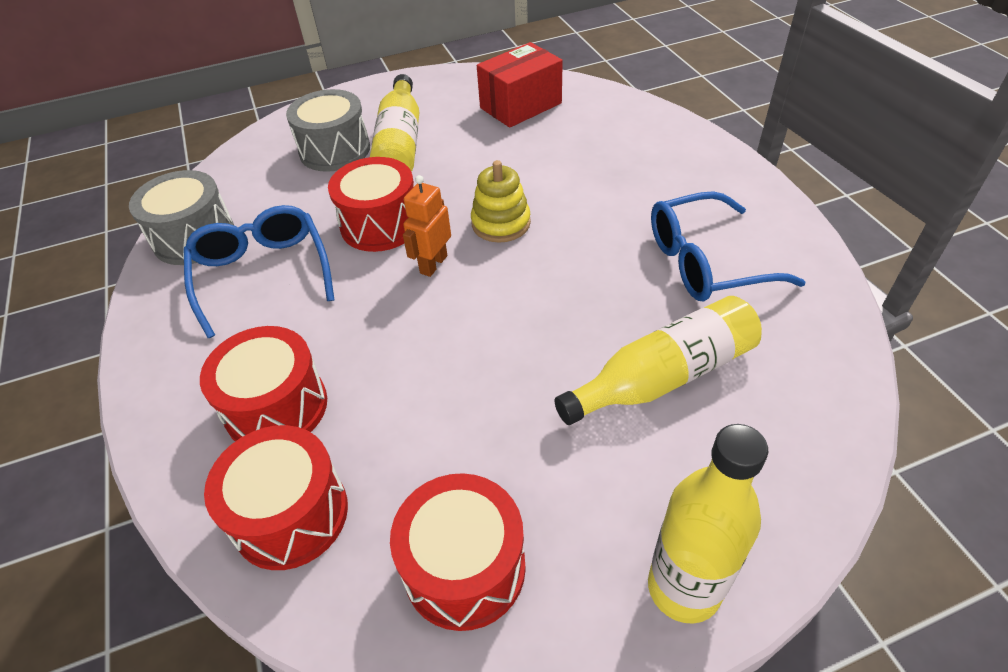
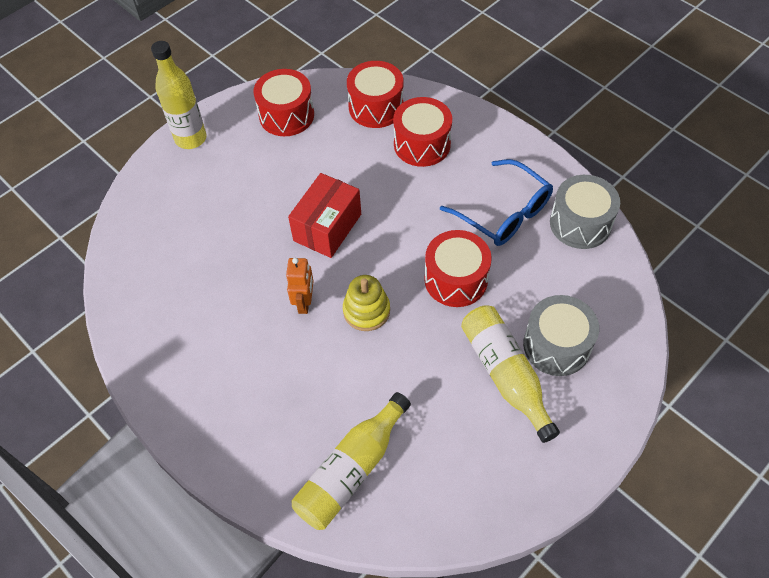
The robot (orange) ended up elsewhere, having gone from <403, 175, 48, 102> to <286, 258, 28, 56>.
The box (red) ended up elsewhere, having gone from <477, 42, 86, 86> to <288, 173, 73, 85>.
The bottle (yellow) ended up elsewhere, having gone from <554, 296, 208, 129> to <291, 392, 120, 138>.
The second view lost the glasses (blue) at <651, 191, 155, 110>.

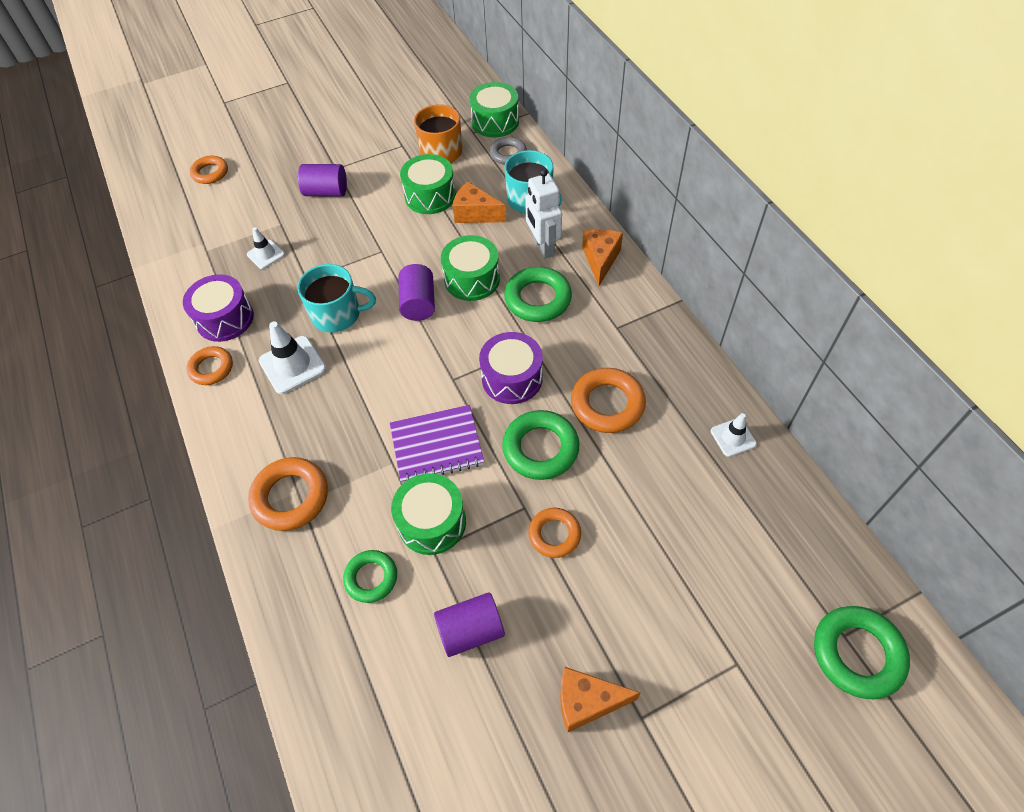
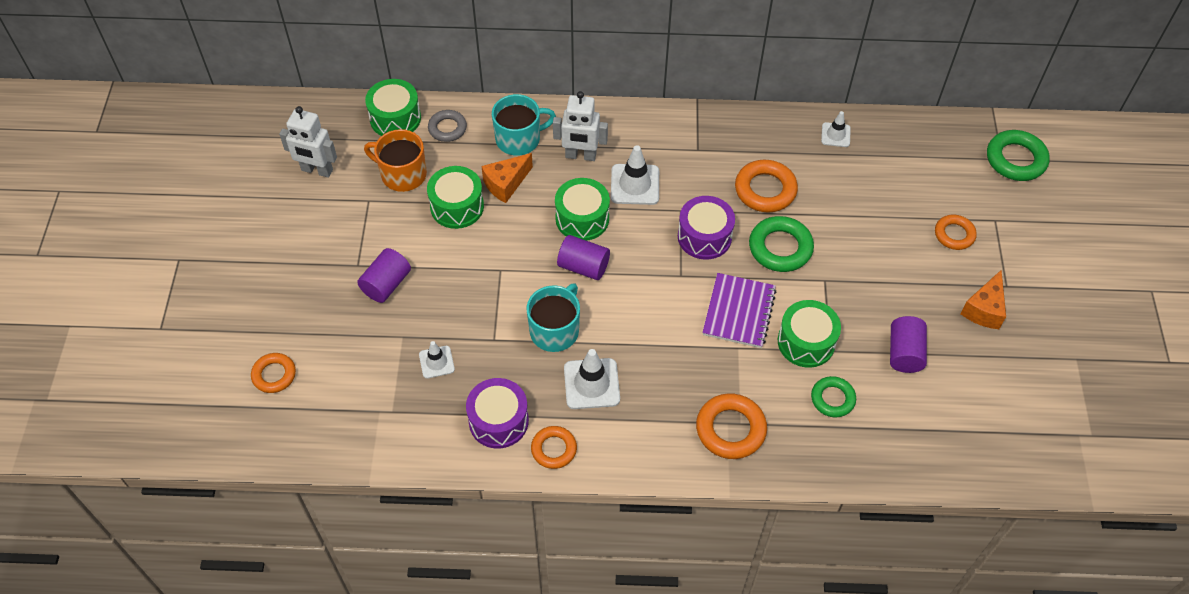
The second view gained the robot (white) at <279, 106, 58, 72>.
Where the ring (green) stood at <504, 267, 68, 55>, the traffic cone (white) came to stand at <611, 145, 48, 60>.
The ring (orange) ended up elsewhere, having gone from <528, 508, 53, 50> to <935, 215, 42, 35>.
The second view lost the cheese (orange) at <582, 229, 41, 57>.

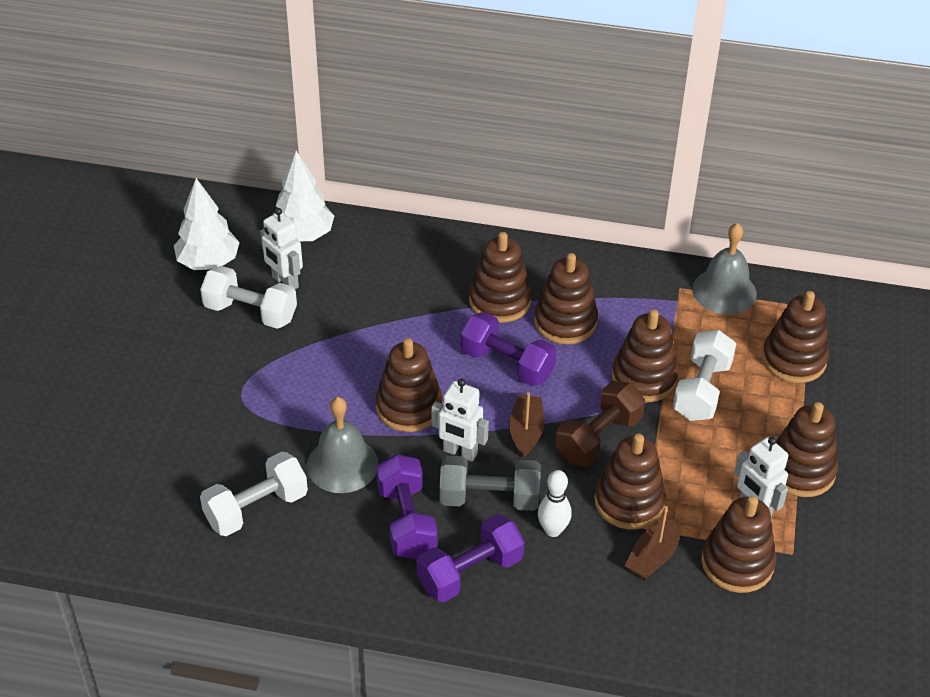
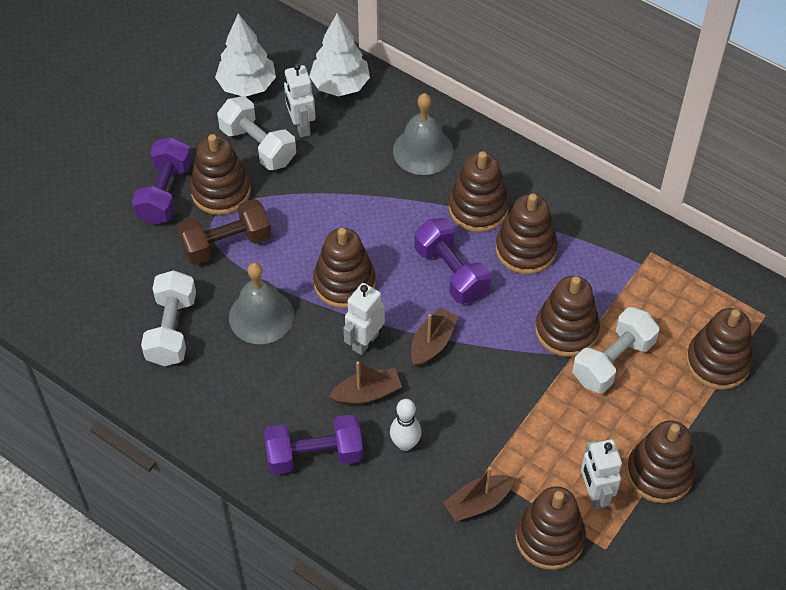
The dumbbell (purple) ended up elsewhere, having gone from <376, 454, 62, 105> to <132, 137, 60, 87>.
The dumbbell (white) at <200, 452, 108, 84> ended up facing another way, 75 degrees counterclockwise from before.
The dumbbell (brown) ended up elsewhere, having gone from <555, 381, 90, 86> to <178, 199, 93, 66>.
The stacking toy (brown) ended up elsewhere, having gone from <594, 434, 72, 95> to <190, 134, 61, 81>.
Where the dumbbell (grey) stood at <439, 456, 102, 55>, the boat (brown) came to stand at <329, 361, 73, 44>.
The robot (white) at <431, 378, 58, 84> ended up facing another way, 75 degrees clockwise from before.
The bell (grey) ended up elsewhere, having gone from <692, 223, 65, 92> to <393, 93, 60, 82>.

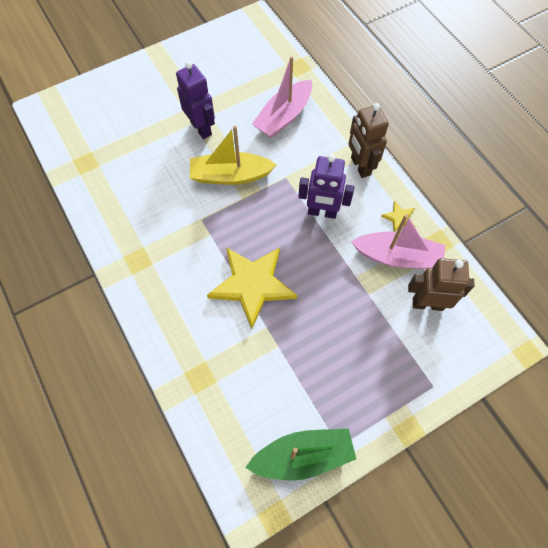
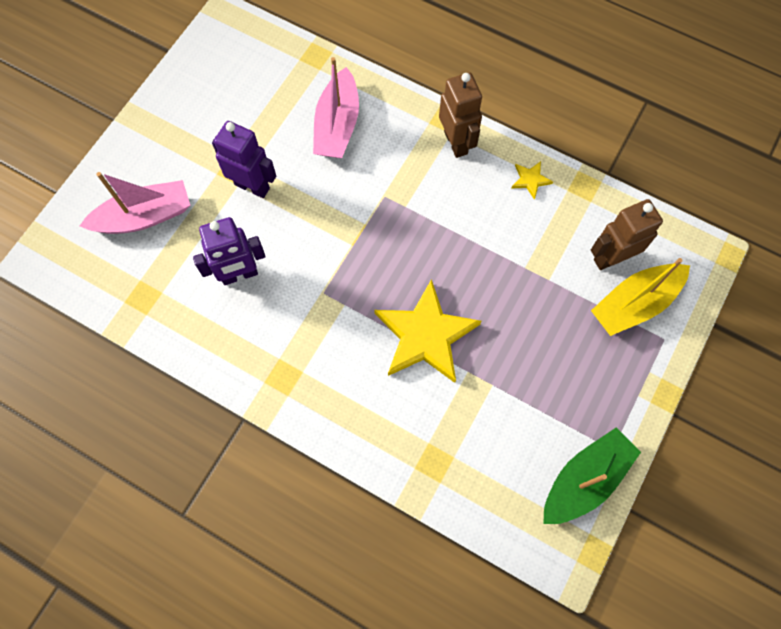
The boat (pink) ended up elsewhere, having gone from <351, 214, 94, 55> to <80, 172, 110, 62>.
The robot (purple) ended up elsewhere, having gone from <298, 154, 56, 65> to <193, 217, 73, 68>.
The robot (brown) at <349, 103, 40, 75> ended up facing another way, 150 degrees counterclockwise from before.
The boat (yellow) ended up elsewhere, having gone from <190, 126, 87, 59> to <591, 258, 99, 78>.

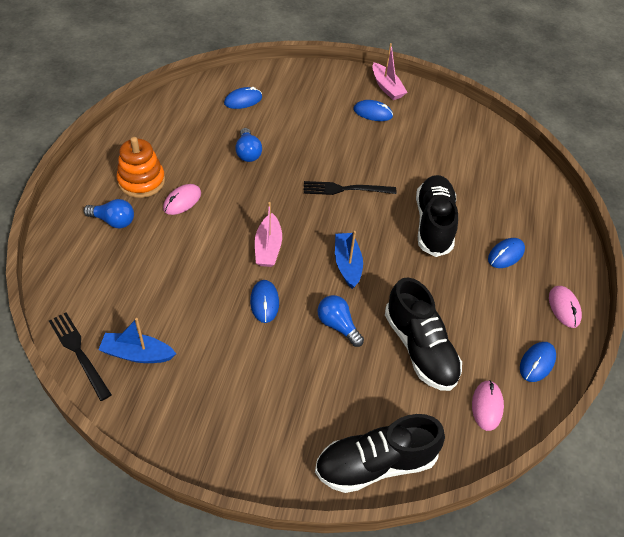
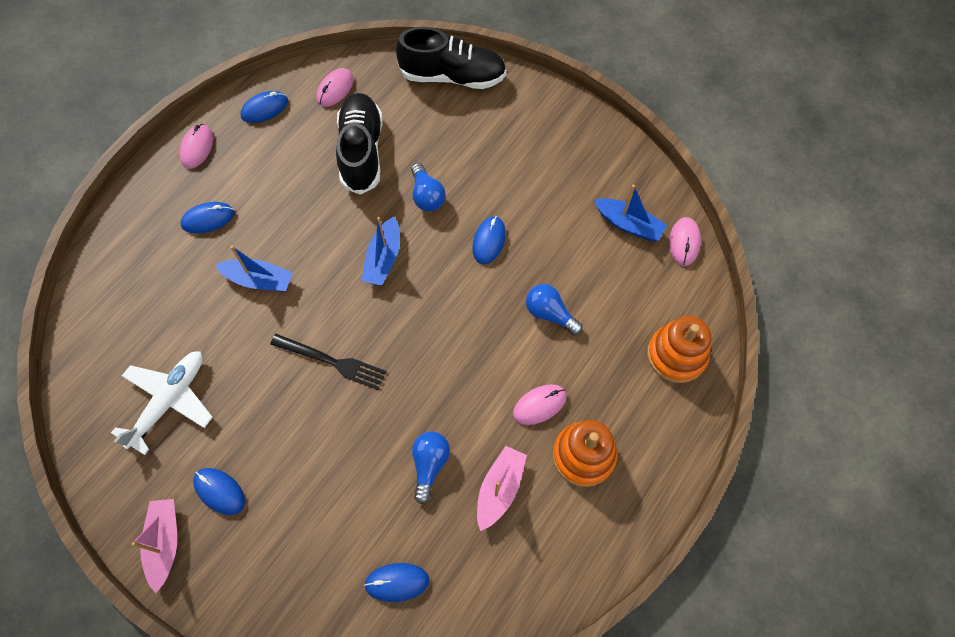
The second view gained the plane (white) at <111, 351, 102, 104>.
Where the shoe (black) stood at <416, 175, 42, 82>, the boat (blue) came to stand at <215, 245, 78, 47>.
The boat (pink) ended up elsewhere, having gone from <255, 202, 27, 65> to <477, 446, 50, 85>.
The light bulb (blue) ended up elsewhere, having gone from <84, 199, 50, 29> to <526, 284, 57, 51>.
The second view gained the stacking toy (orange) at <647, 316, 65, 67>.
Where the fork (black) stood at <49, 313, 63, 88>, the mouse (pink) came to stand at <669, 217, 32, 49>.

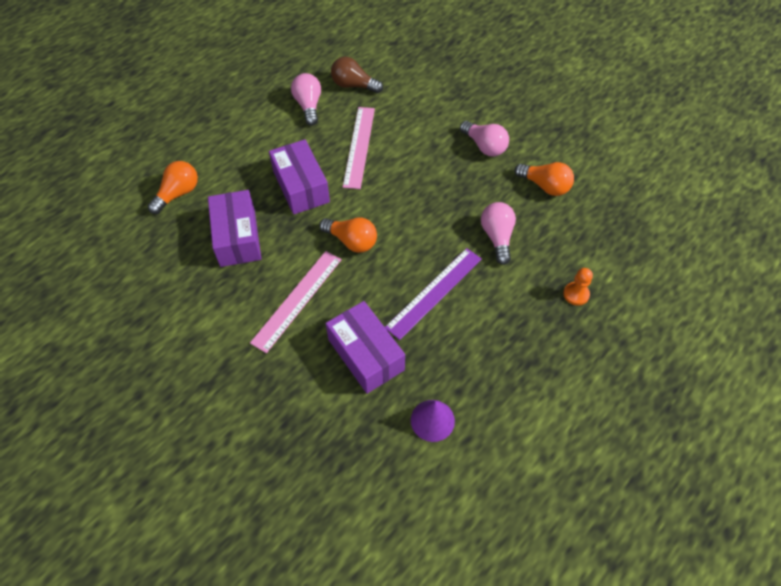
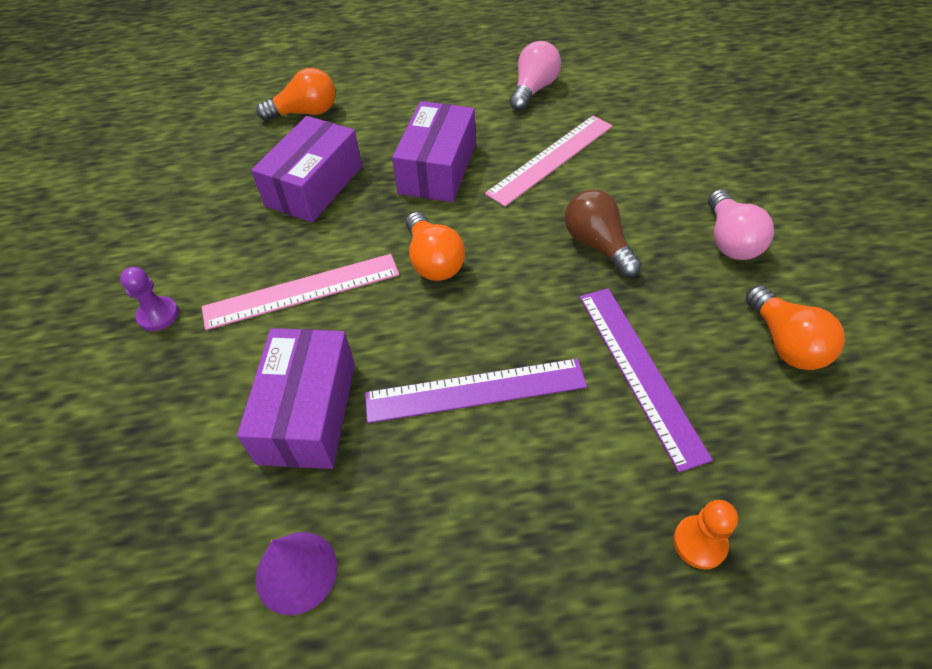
The second view gained the pawn (purple) at <120, 267, 59, 64>.
The light bulb (brown) ended up elsewhere, having gone from <331, 57, 52, 36> to <565, 189, 77, 88>.
Where the light bulb (pink) stood at <481, 202, 35, 63>, the ruler (purple) came to stand at <580, 288, 133, 184>.

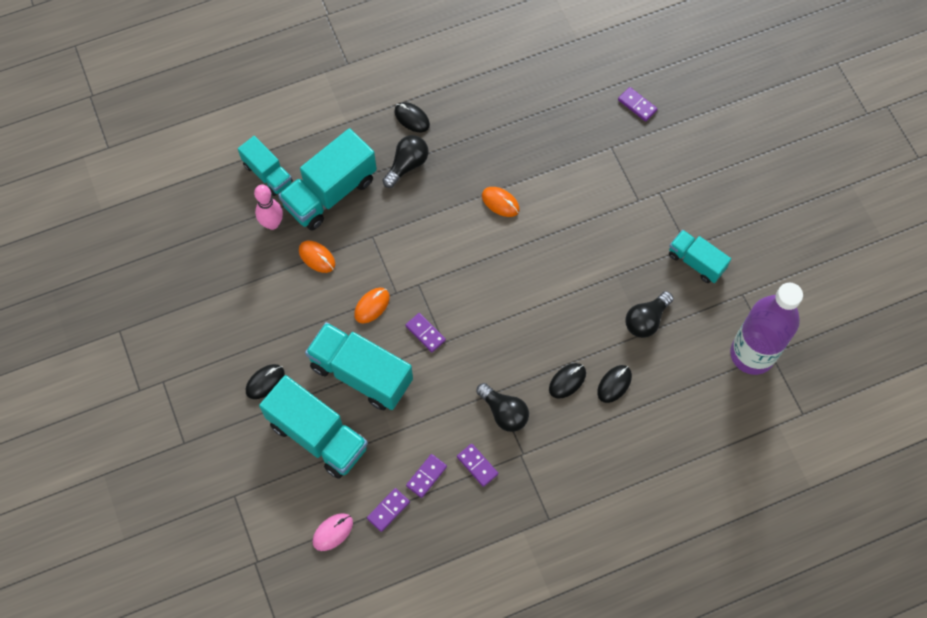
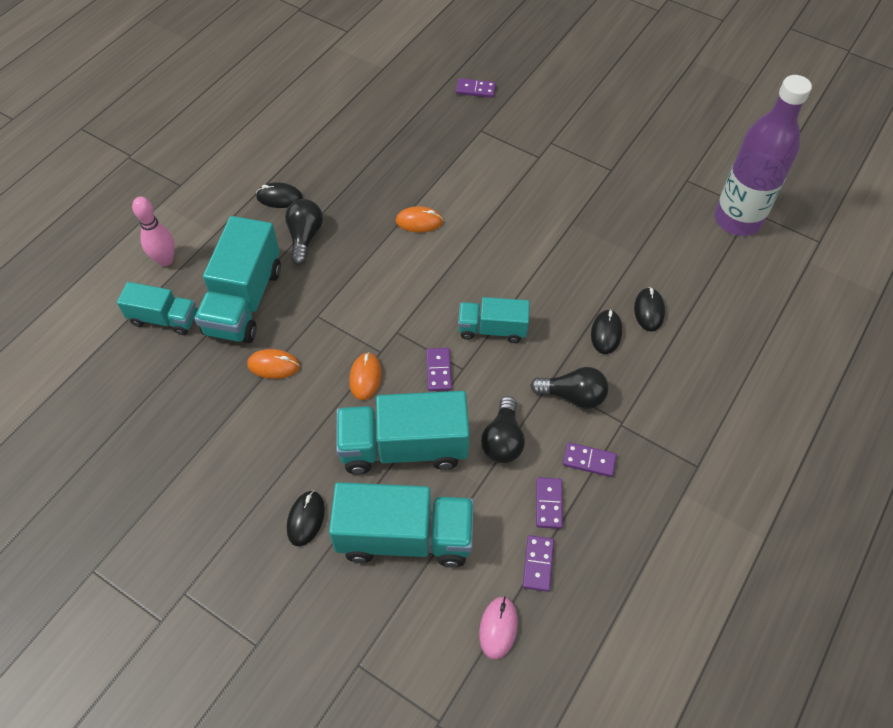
The bowling pin (pink) ended up elsewhere, having gone from <254, 185, 29, 45> to <132, 197, 43, 69>.
The domino (purple) at <405, 313, 41, 39> ended up facing another way, 75 degrees clockwise from before.
The truck (turquoise) ended up elsewhere, having gone from <669, 230, 62, 53> to <458, 297, 72, 46>.
The light bulb (black) ended up elsewhere, having gone from <625, 291, 48, 47> to <481, 396, 44, 67>.

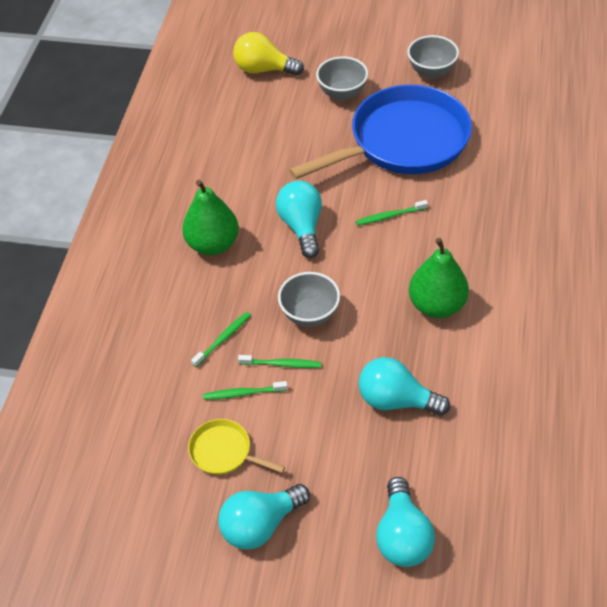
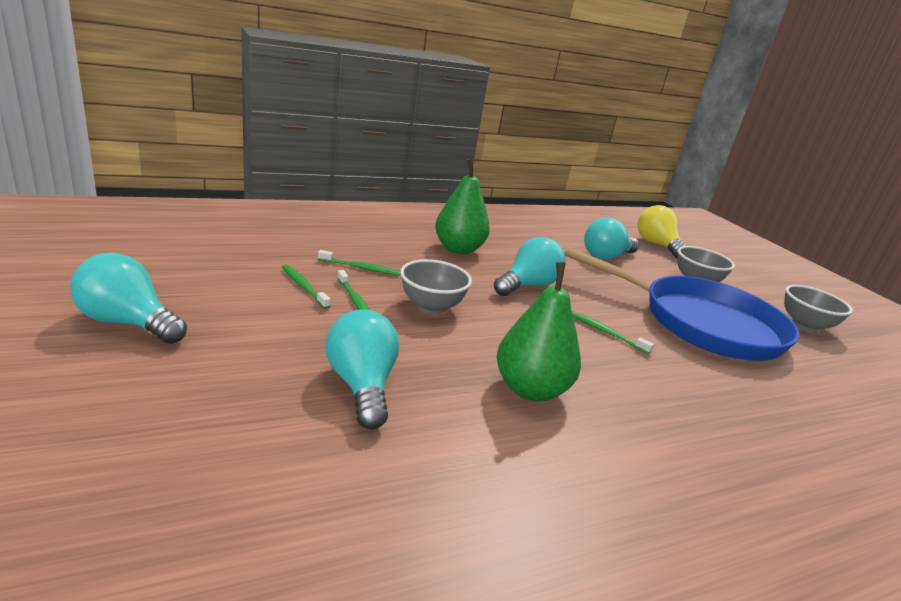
The light bulb (turquoise) ended up elsewhere, having gone from <376, 477, 59, 90> to <584, 217, 55, 43>.
The second view lost the pan (yellow) at <188, 419, 97, 56>.

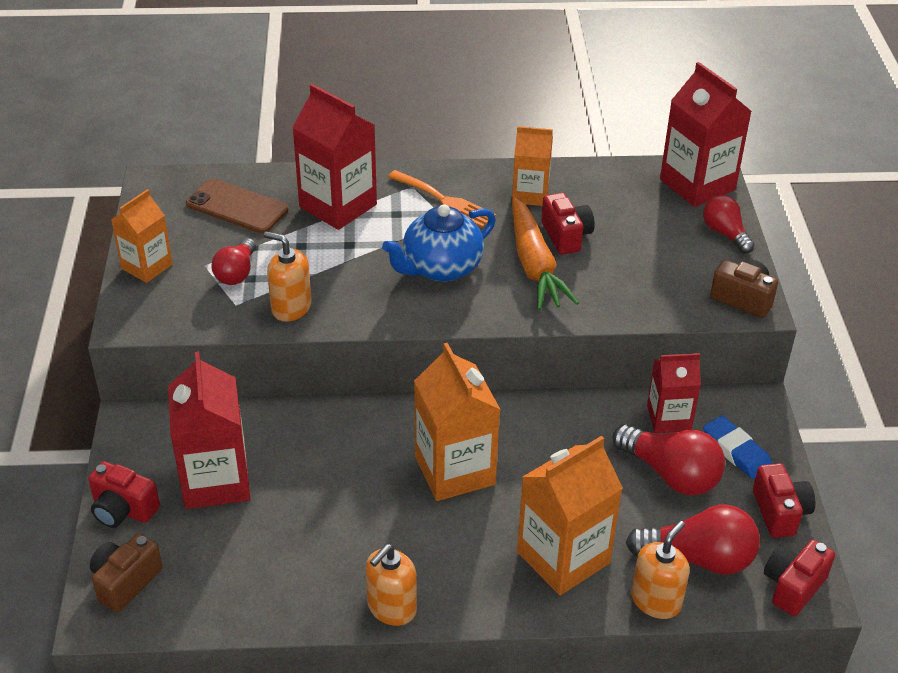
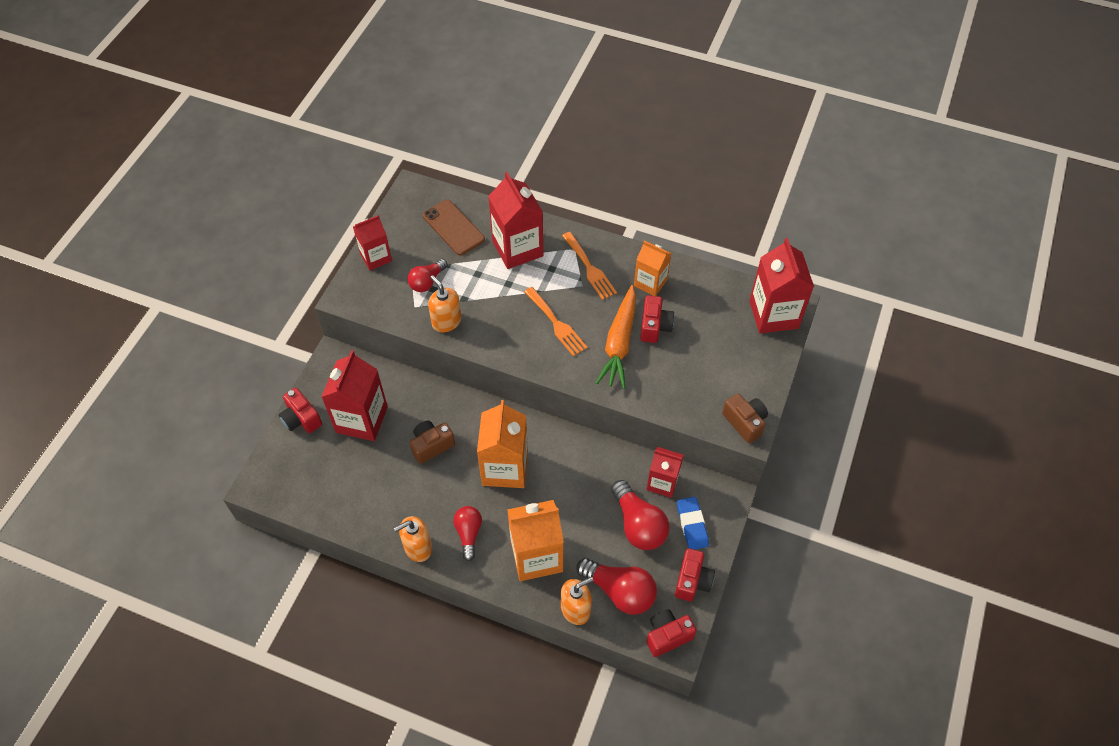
What was the carton (orange) at <111, 189, 62, 94> turned into the carton (red) at <353, 215, 39, 55>.
The camera (brown) ended up elsewhere, having gone from <90, 533, 73, 79> to <410, 421, 45, 43>.
The light bulb (red) ended up elsewhere, having gone from <703, 195, 51, 59> to <453, 506, 29, 55>.
Where the teapot (blue) stood at <382, 204, 114, 78>, the fork (orange) came to stand at <524, 287, 64, 69>.

